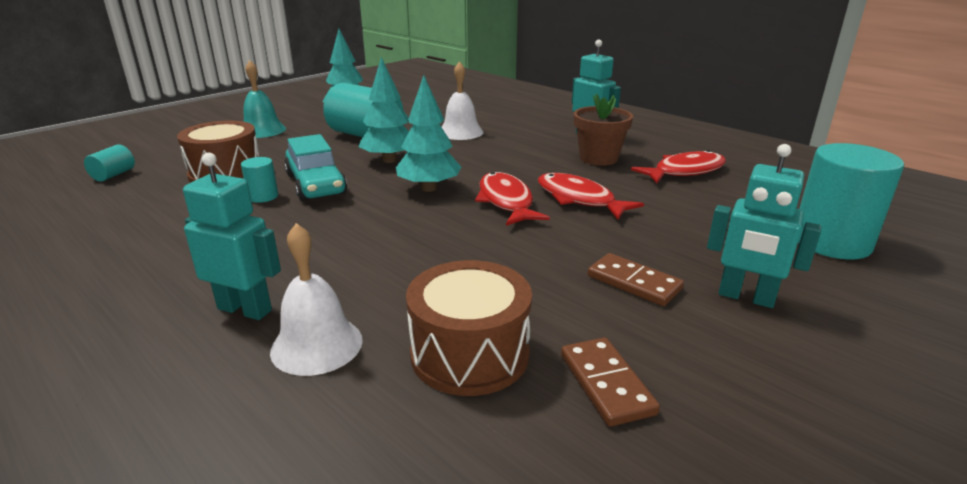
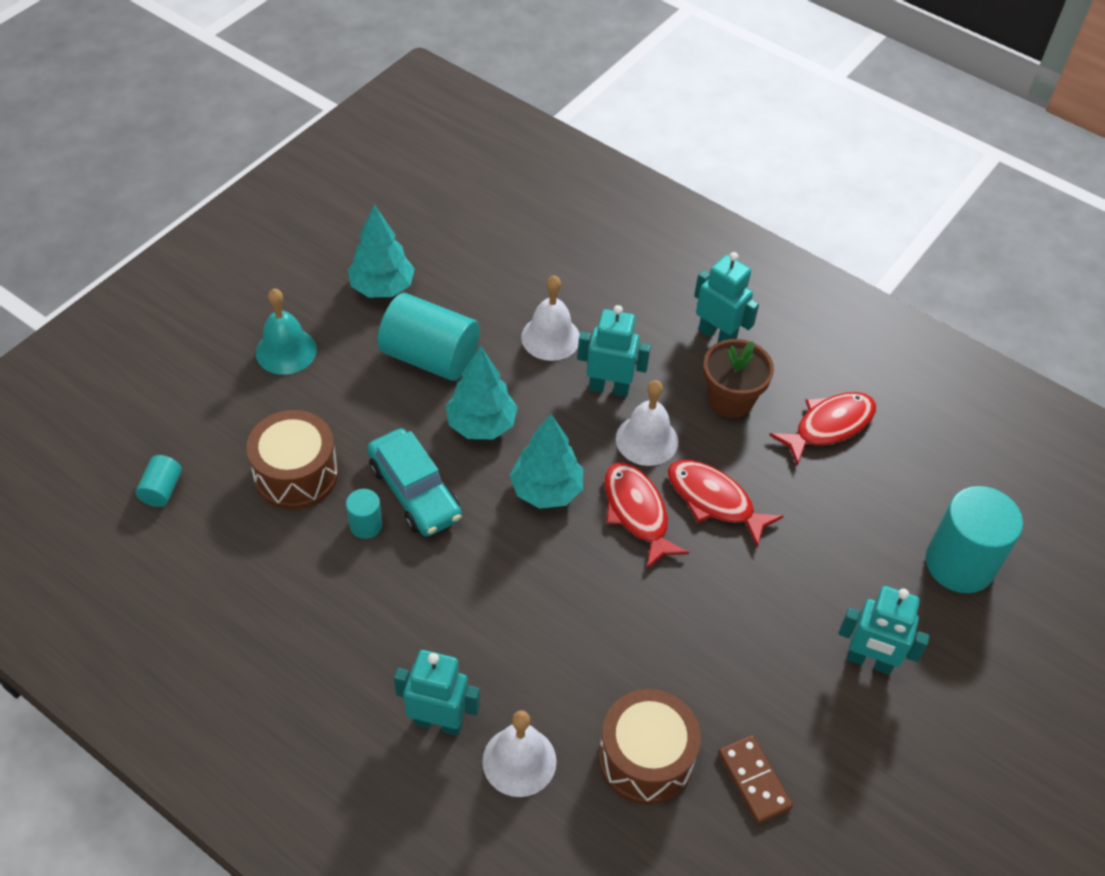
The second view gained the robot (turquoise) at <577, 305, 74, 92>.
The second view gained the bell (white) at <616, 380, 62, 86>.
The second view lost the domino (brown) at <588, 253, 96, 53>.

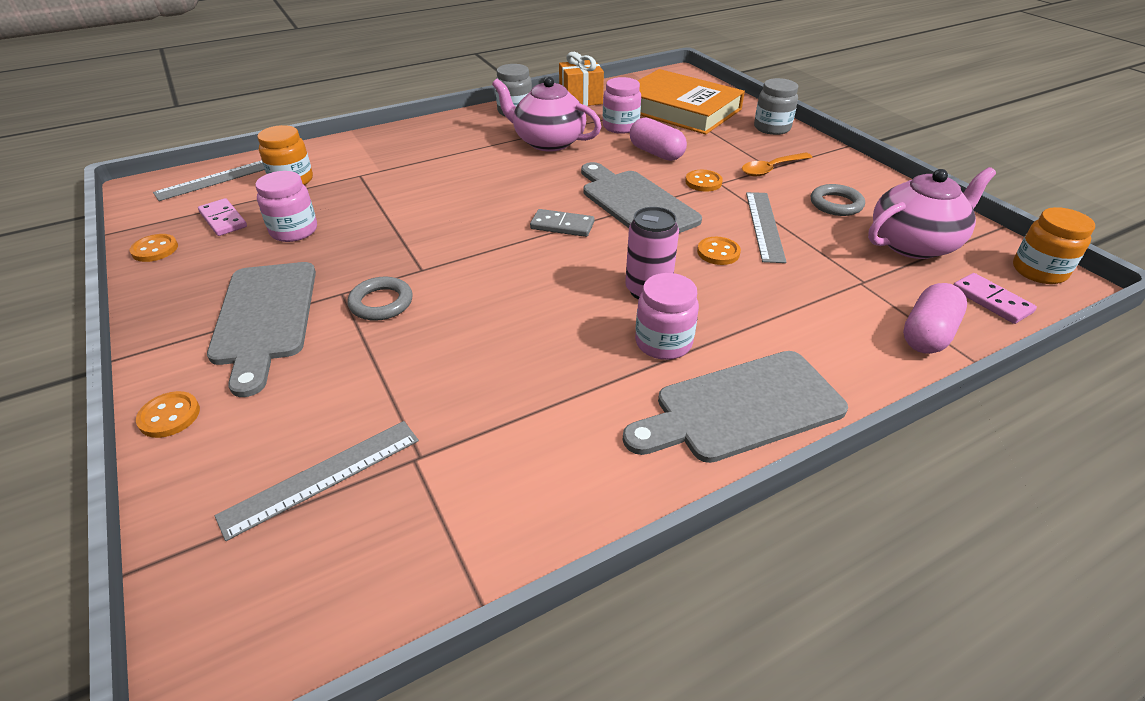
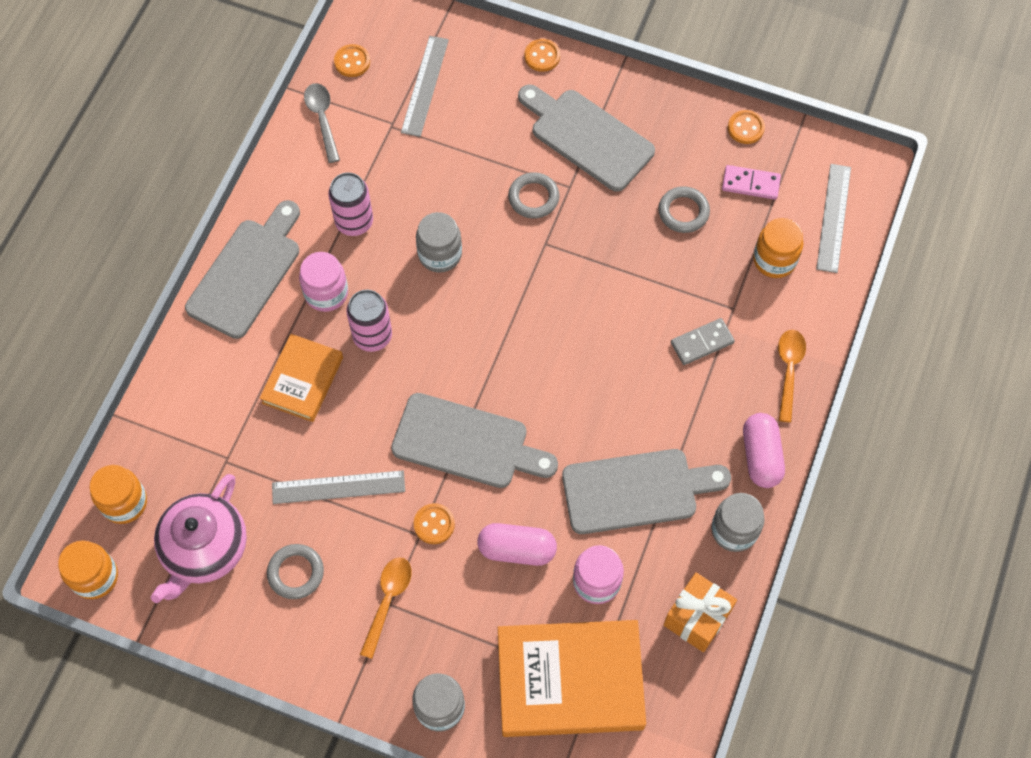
Where the domino (pink) stood at <953, 273, 84, 51>, the jar (orange) came to stand at <89, 465, 58, 59>.
The second view gained the book (orange) at <260, 334, 83, 88>.
The ruler (grey) at <746, 192, 40, 71> ended up facing another way, 60 degrees counterclockwise from before.
The second view gained the spoon (grey) at <304, 83, 36, 80>.
The second view gained the can (pink) at <328, 172, 45, 64>.
The button (orange) ended up elsewhere, having gone from <697, 237, 44, 28> to <334, 44, 36, 33>.
The second view gained the jar (grey) at <416, 212, 46, 60>.
Where the teapot (pink) stood at <492, 76, 110, 76>, the cutting board (grey) came to stand at <562, 449, 169, 85>.
Where the jar (pink) stood at <255, 171, 62, 71>, the ring (grey) came to stand at <658, 186, 52, 47>.
The domino (grey) ended up elsewhere, having gone from <530, 209, 64, 28> to <671, 318, 64, 47>.
The capsule (pink) ended up elsewhere, having gone from <903, 283, 64, 71> to <743, 413, 42, 75>.
The second view gained the spoon (orange) at <778, 330, 28, 93>.

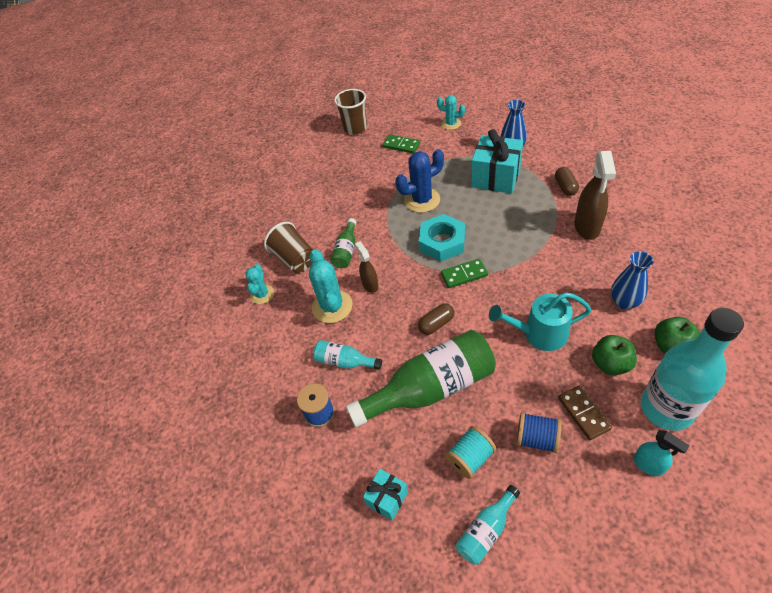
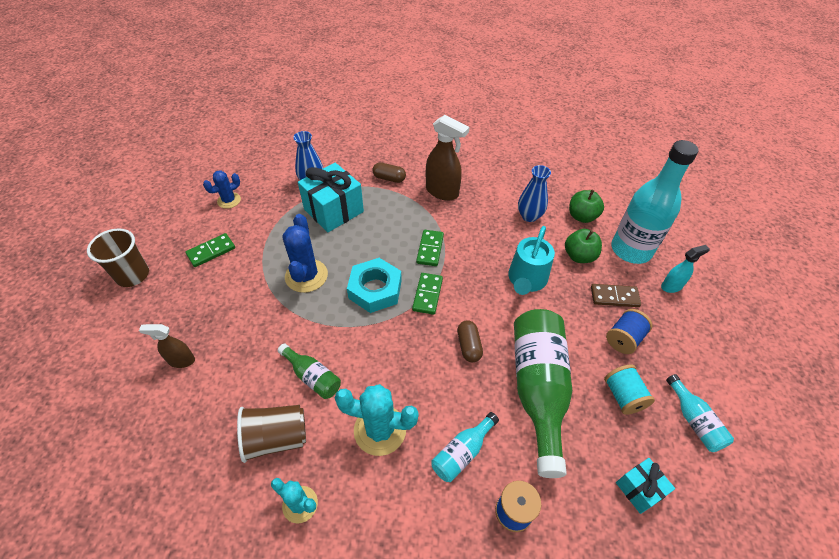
The spray bottle (brown) ended up elsewhere, having gone from <355, 241, 24, 52> to <139, 324, 56, 44>.
What was the cactus (turquoise) at <437, 95, 28, 35> turned into the cactus (blue) at <203, 170, 38, 39>.
The second view gained the domino (green) at <416, 230, 28, 36>.

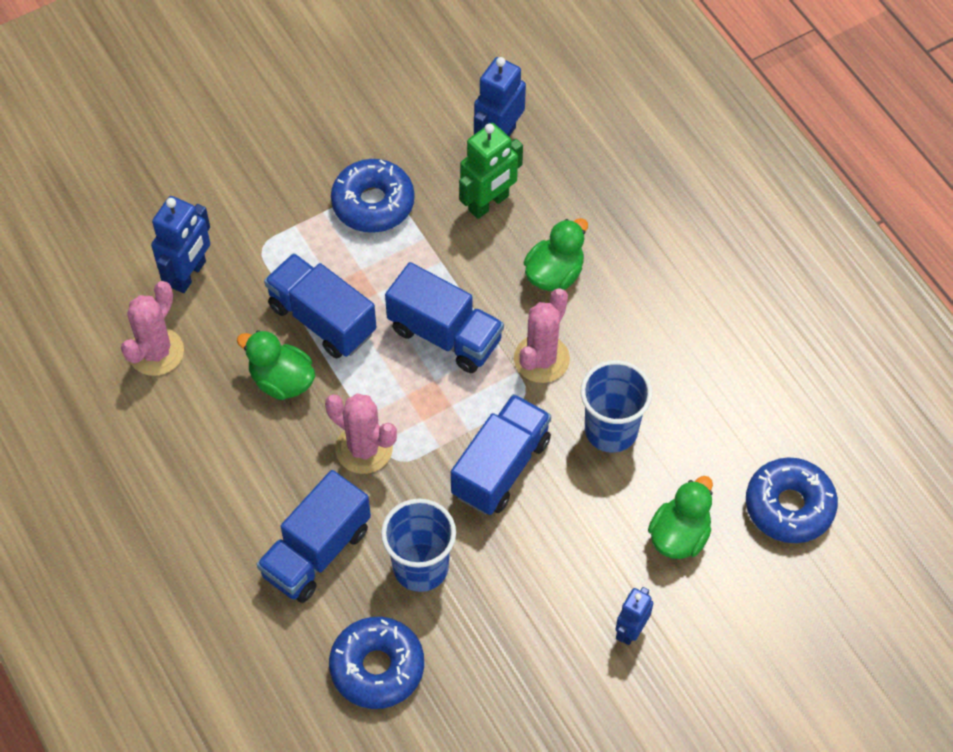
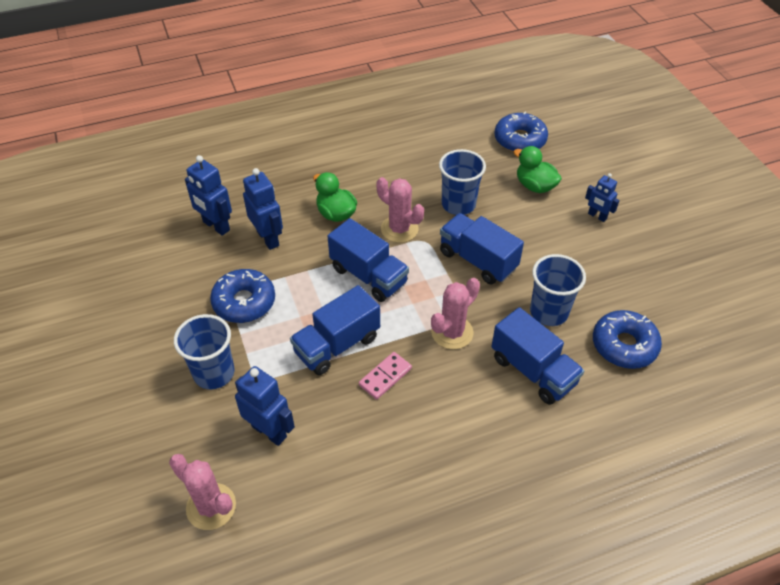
The cactus (pink) ended up elsewhere, having gone from <121, 281, 63, 95> to <169, 454, 67, 76>.
The second view gained the cup (blue) at <174, 314, 60, 75>.
What was the robot (green) at <459, 123, 64, 96> turned into the robot (blue) at <243, 168, 40, 82>.
The truck (blue) at <385, 262, 119, 111> ended up facing another way, 90 degrees clockwise from before.
Where the duck (green) stood at <237, 330, 78, 70>, the domino (pink) came to stand at <359, 352, 53, 48>.

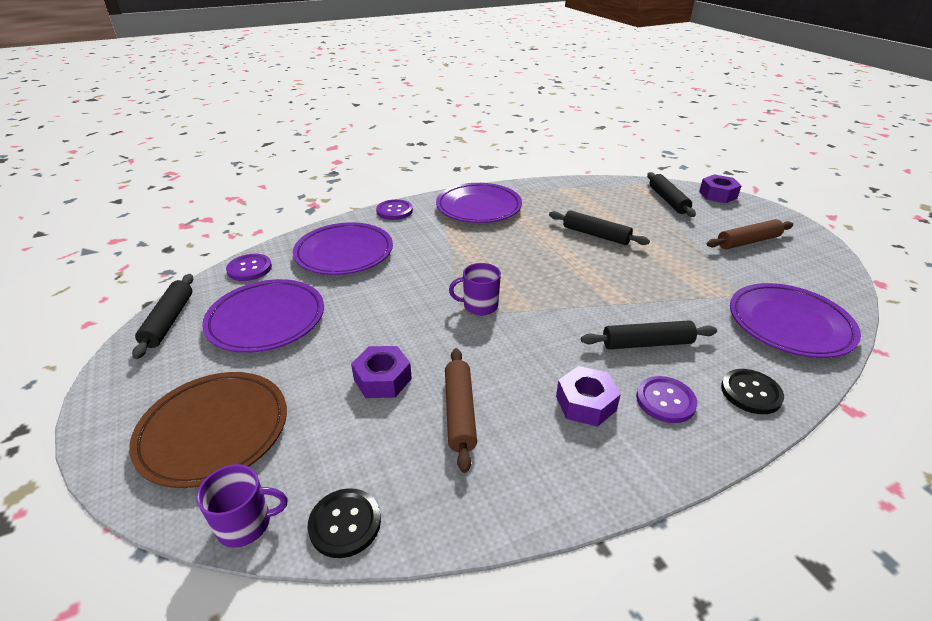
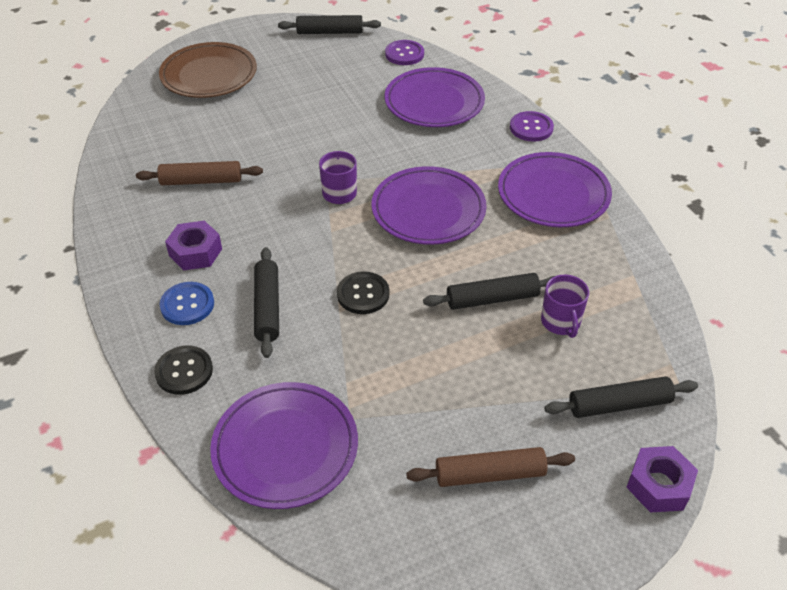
What was the button (purple) at <636, 376, 61, 47> turned into the button (blue) at <160, 282, 54, 43>.
The button (black) ended up elsewhere, having gone from <308, 488, 73, 70> to <337, 272, 52, 42>.
The plate (purple) ended up elsewhere, having gone from <202, 279, 122, 74> to <371, 166, 115, 79>.
The rolling pin (brown) at <707, 219, 86, 30> ended up facing another way, 75 degrees counterclockwise from before.
The rolling pin (black) at <549, 210, 101, 35> ended up facing another way, 45 degrees clockwise from before.
The mug (purple) ended up elsewhere, having gone from <196, 464, 92, 84> to <541, 275, 48, 63>.
The second view lost the nut (purple) at <351, 346, 61, 52>.

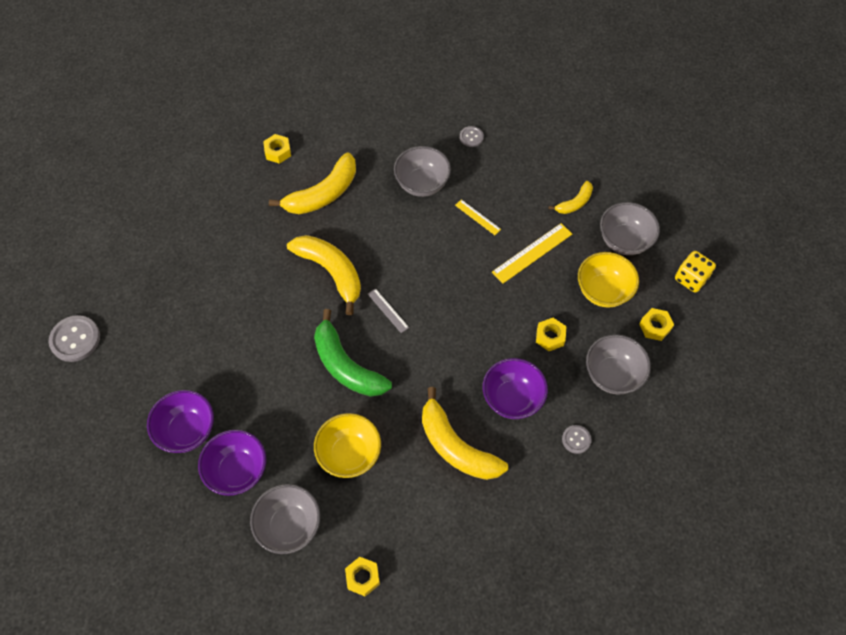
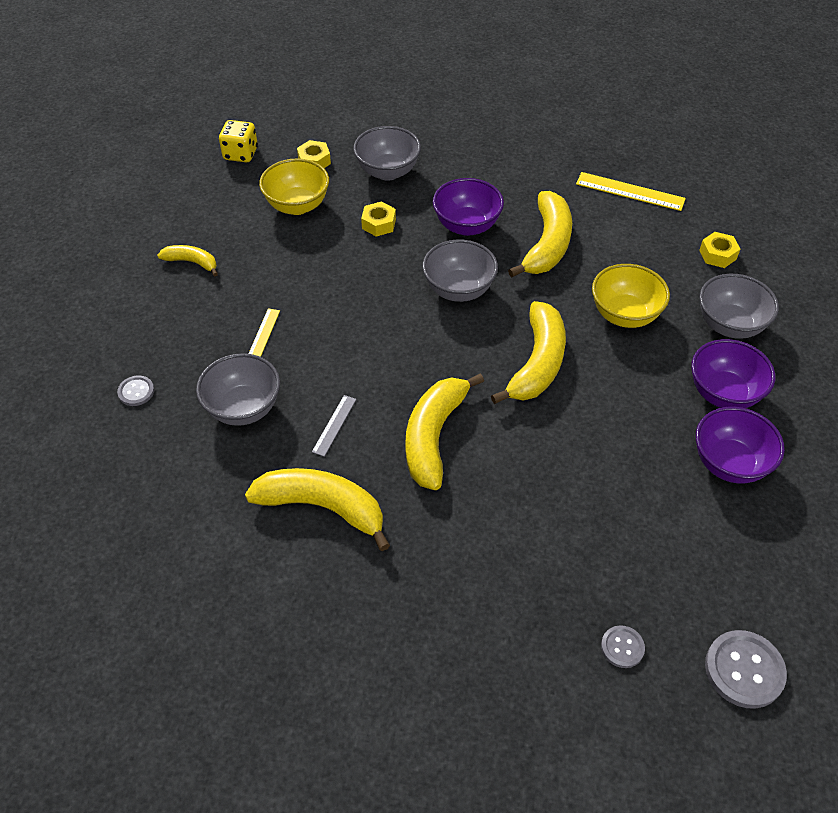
The ruler (grey) ended up elsewhere, having gone from <368, 289, 41, 44> to <312, 395, 44, 62>.
The bowl (grey) ended up elsewhere, having gone from <600, 202, 60, 53> to <422, 240, 76, 62>.
What was the banana (green) at <314, 309, 78, 88> turned into the banana (yellow) at <491, 301, 75, 103>.
The ruler (yellow) ended up elsewhere, having gone from <492, 223, 80, 61> to <576, 172, 110, 39>.
The button (grey) ended up elsewhere, having gone from <562, 425, 30, 29> to <601, 625, 44, 43>.
The second view lost the nut (yellow) at <263, 134, 28, 30>.

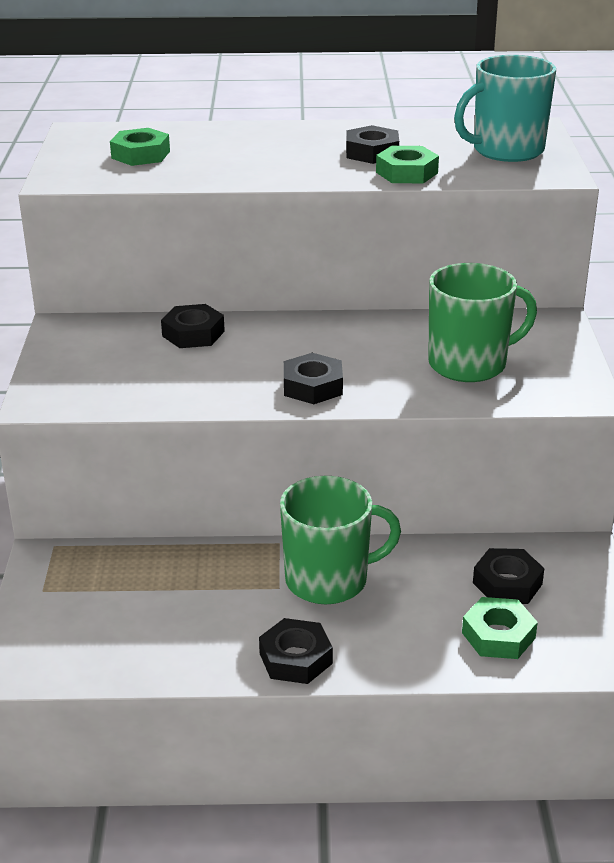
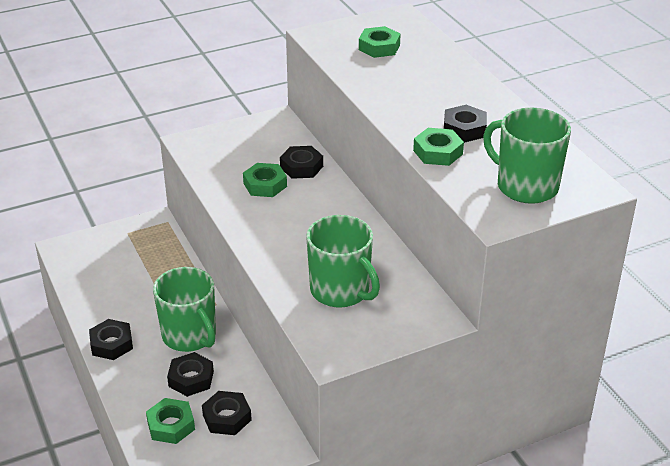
The nut (black) ended up elsewhere, having gone from <284, 353, 59, 51> to <167, 352, 47, 45>.
The second view gained the nut (green) at <243, 163, 44, 34>.
What was the mug (turquoise) at <454, 55, 102, 107> turned into the mug (green) at <483, 108, 88, 96>.

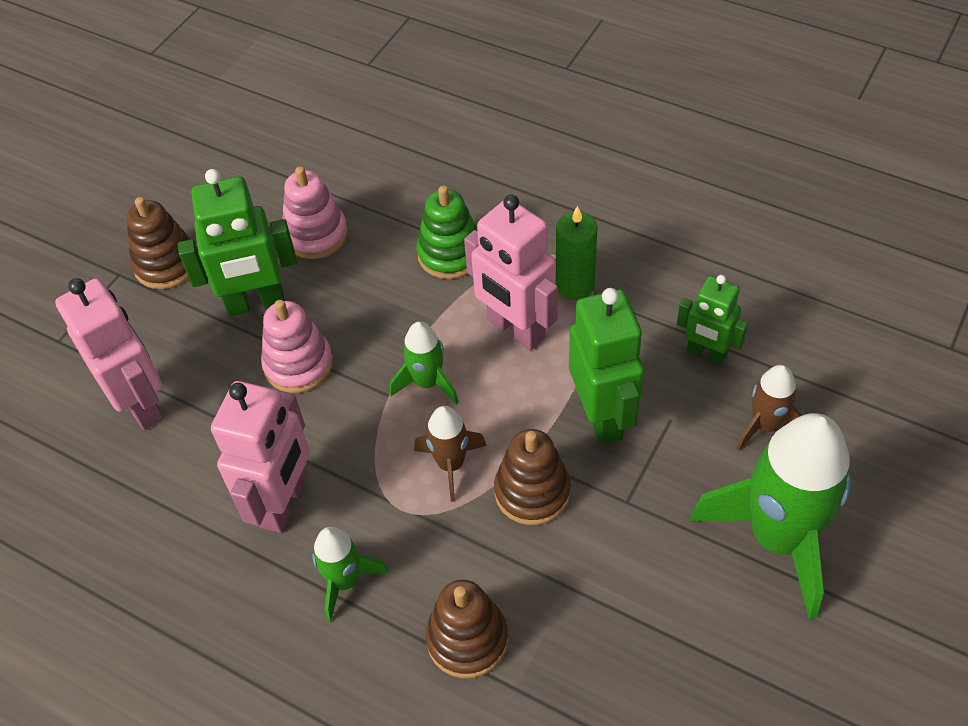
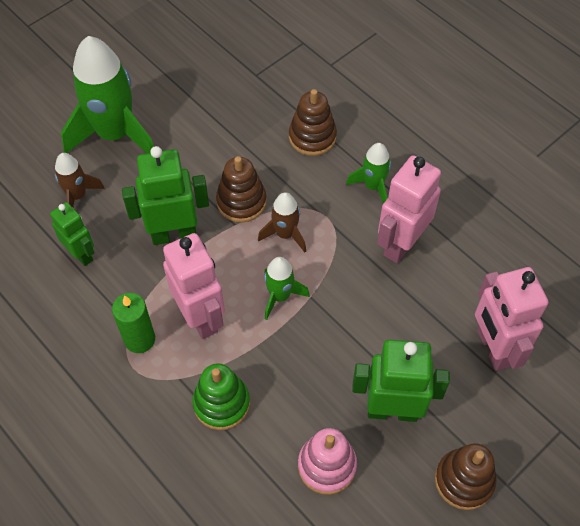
The robot (green) at <569, 288, 75, 157> ended up facing another way, 75 degrees clockwise from before.
The second view lost the stacking toy (pink) at <261, 300, 72, 93>.

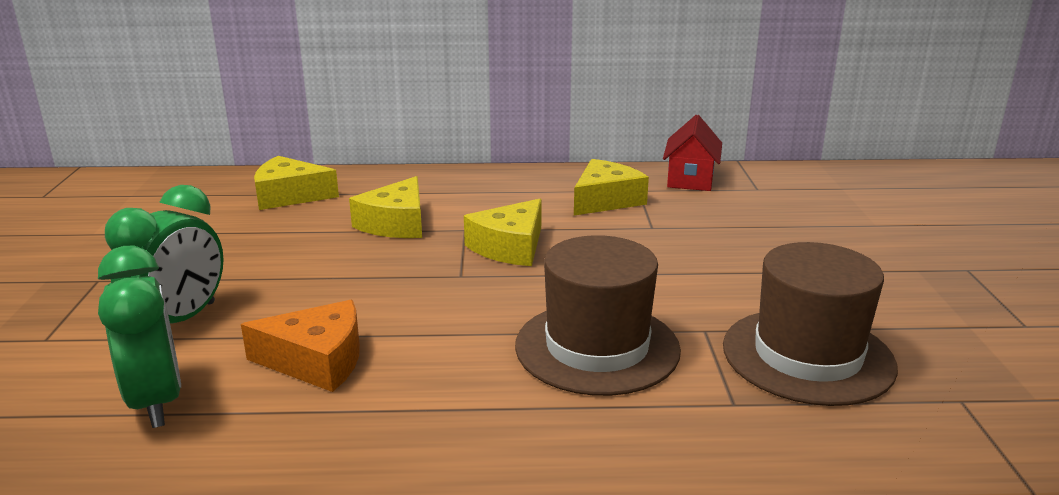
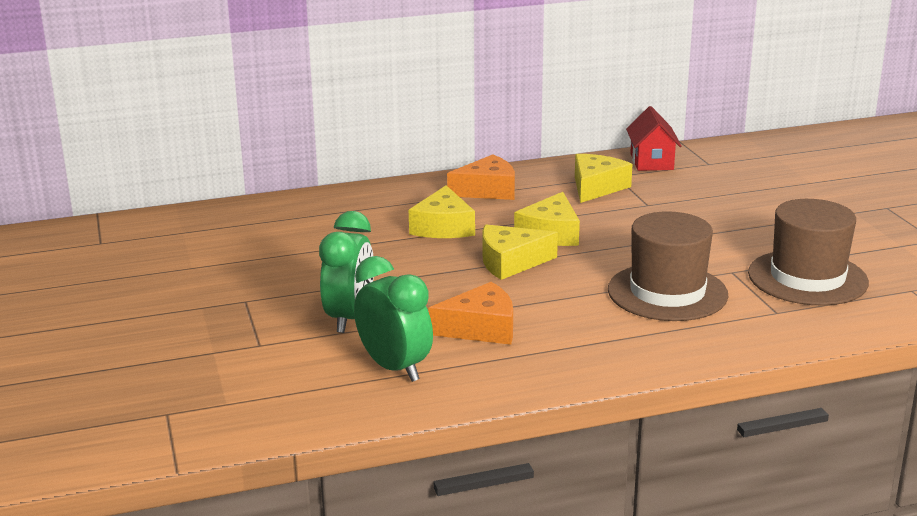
The second view gained the cheese (orange) at <447, 154, 68, 46>.
The cheese (yellow) ended up elsewhere, having gone from <254, 156, 85, 54> to <483, 224, 75, 56>.

